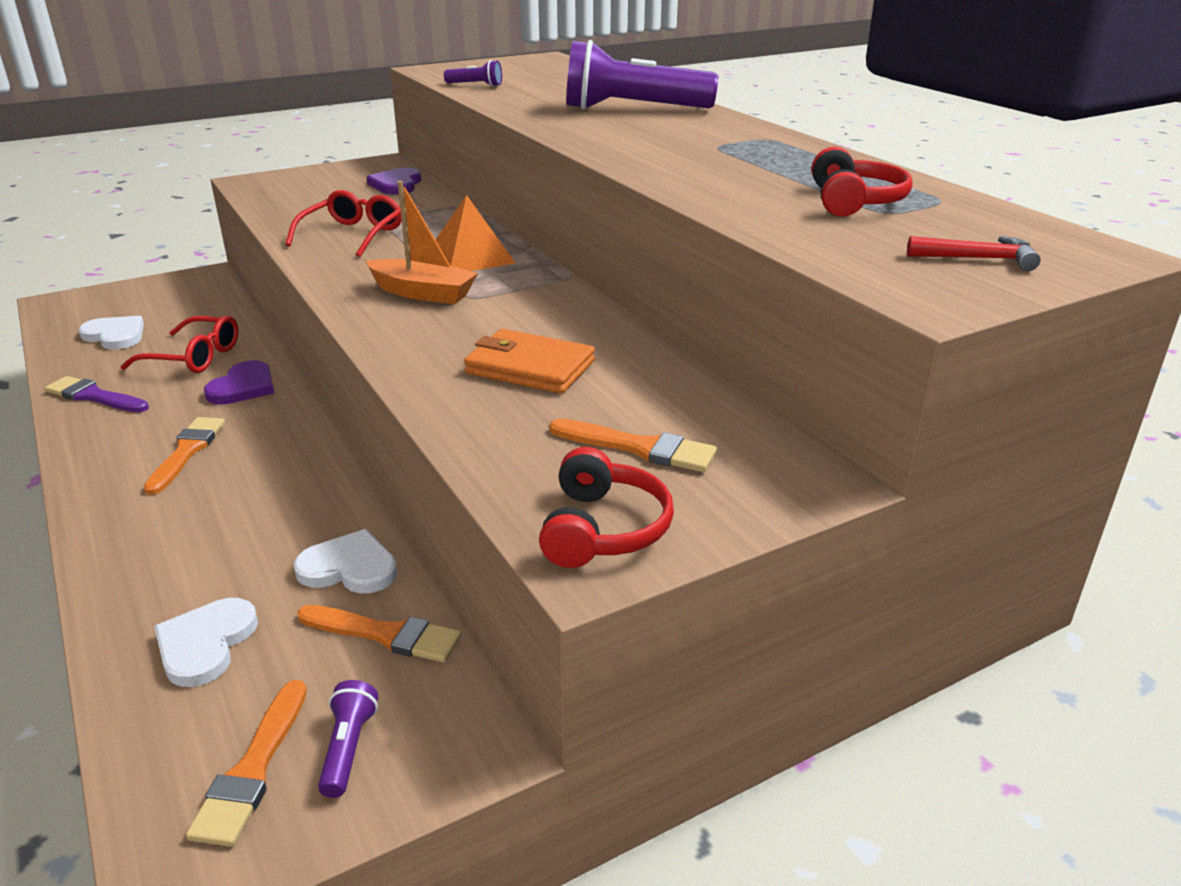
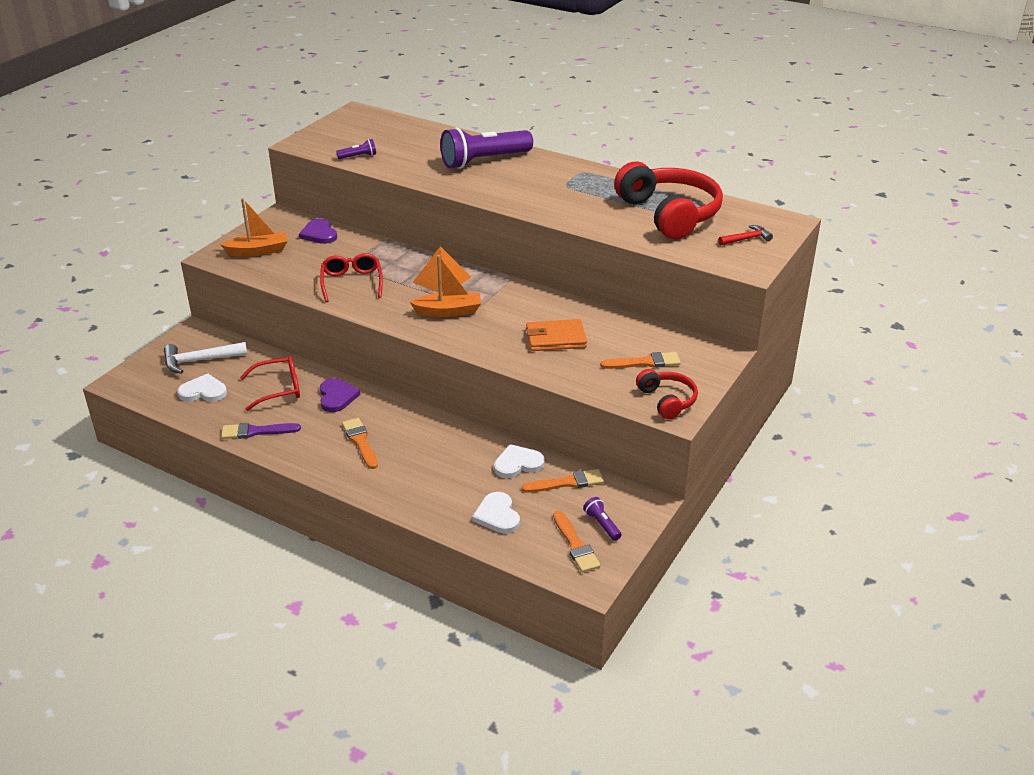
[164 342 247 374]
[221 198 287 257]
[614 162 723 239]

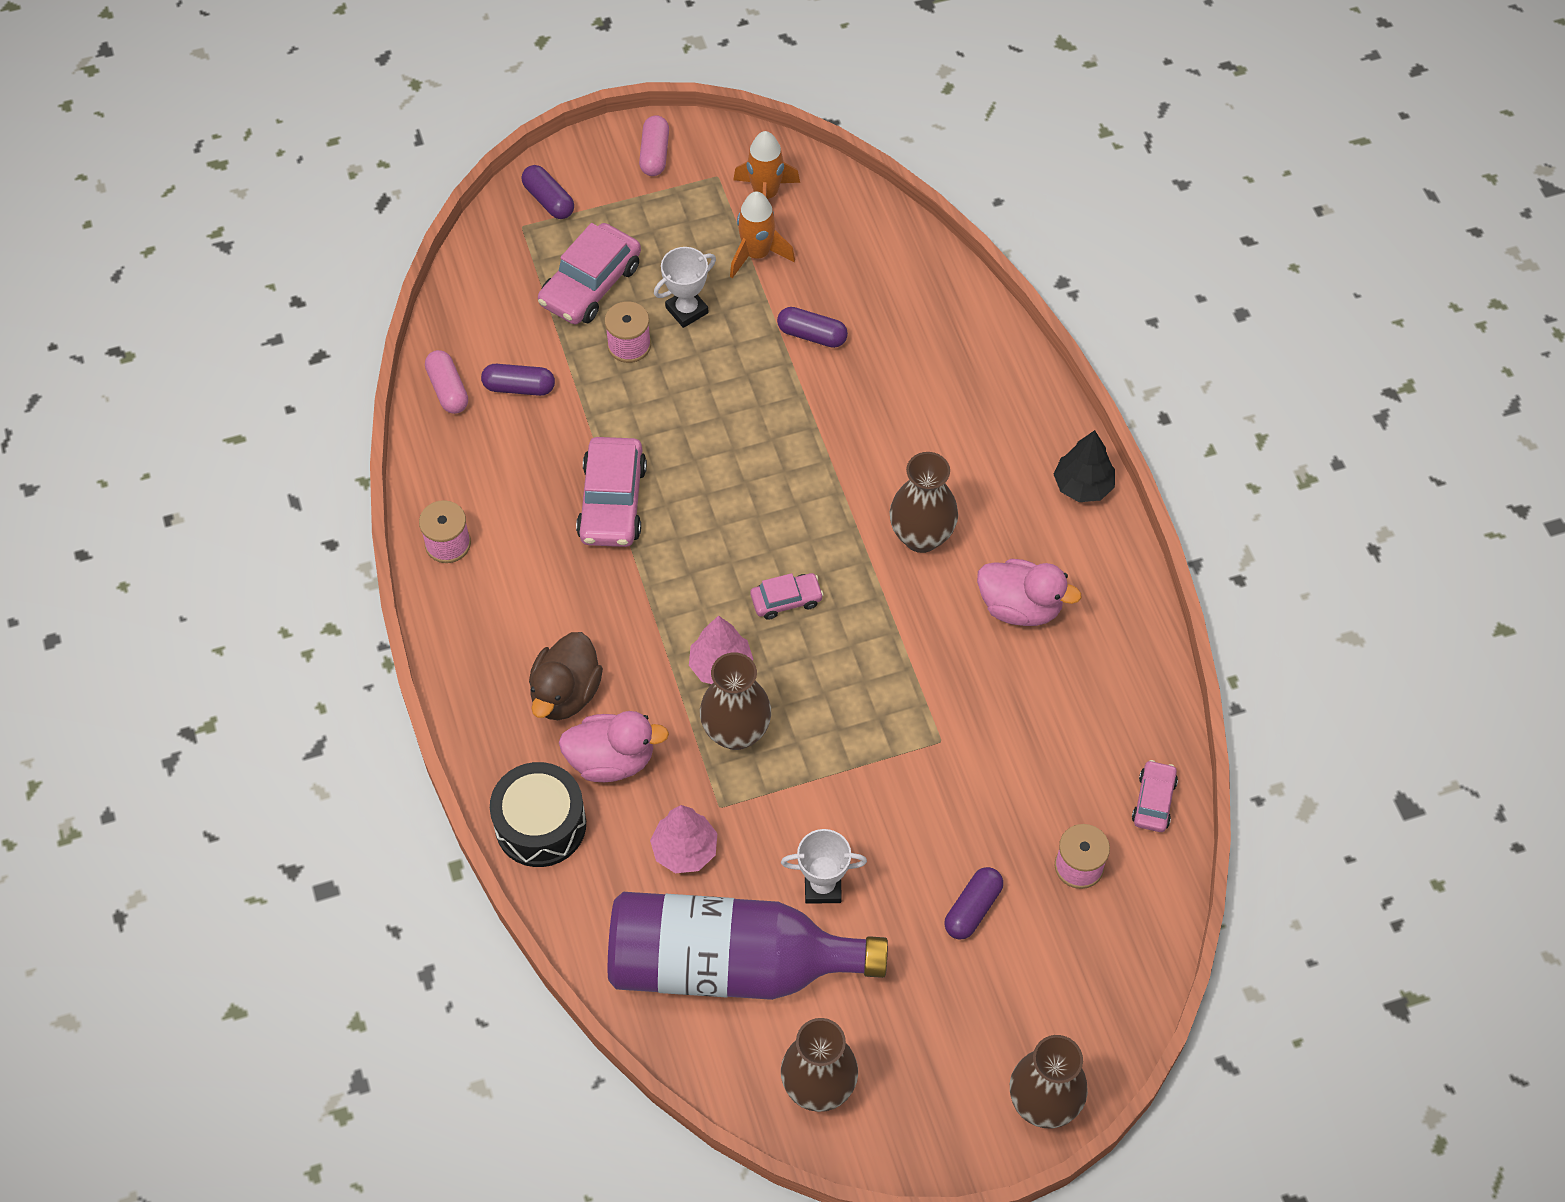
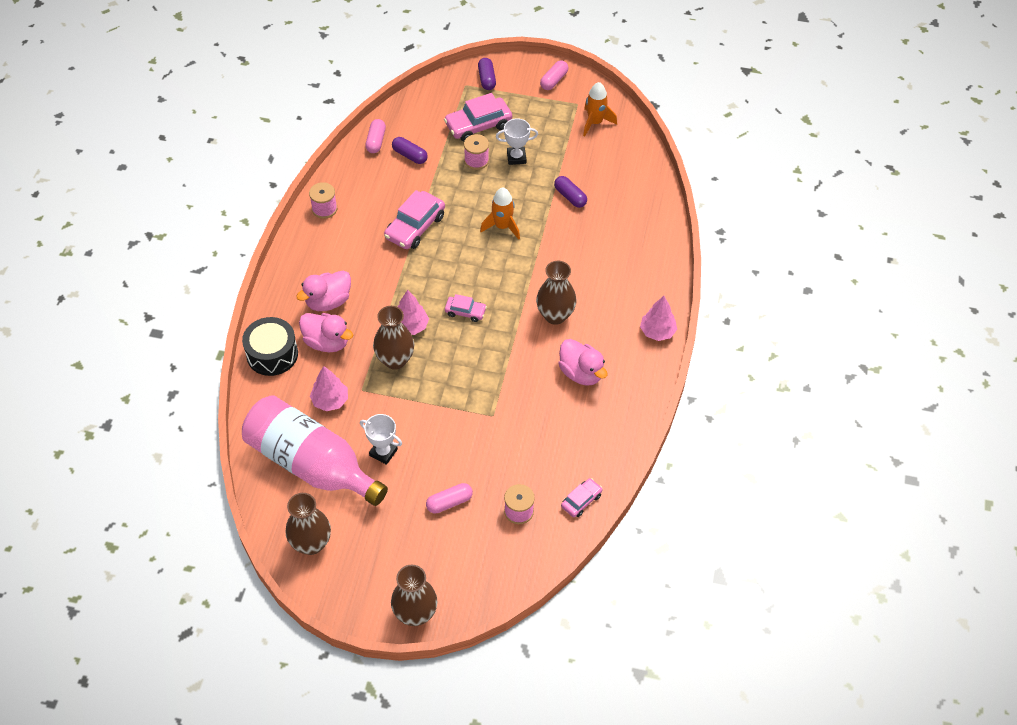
[480 187 520 240]
[296 270 351 311]
[242 395 388 506]
[426 483 473 514]
[640 296 677 341]

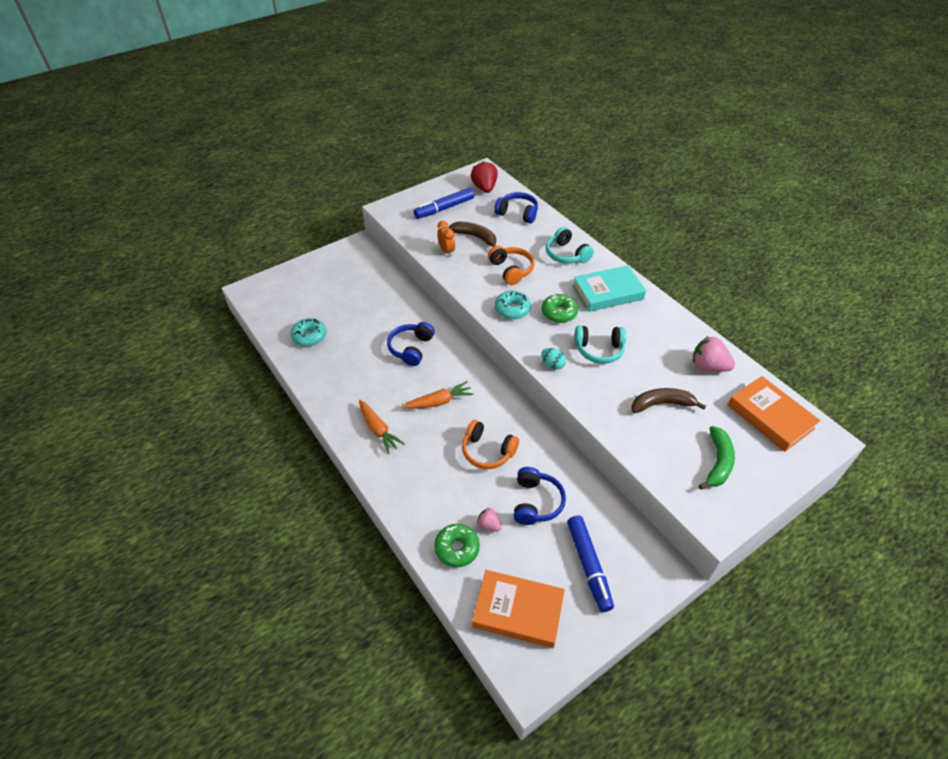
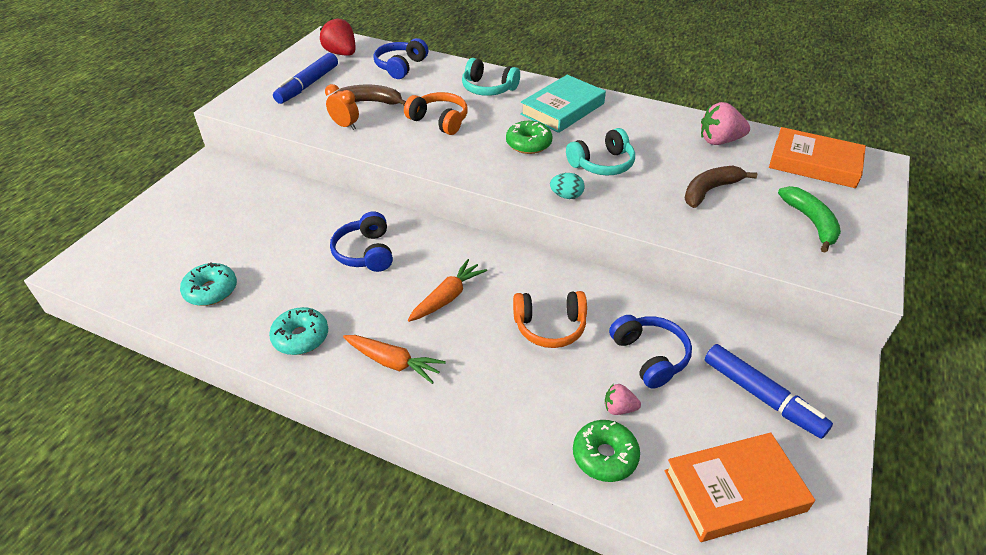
[269 307 328 355]
[373 38 428 79]

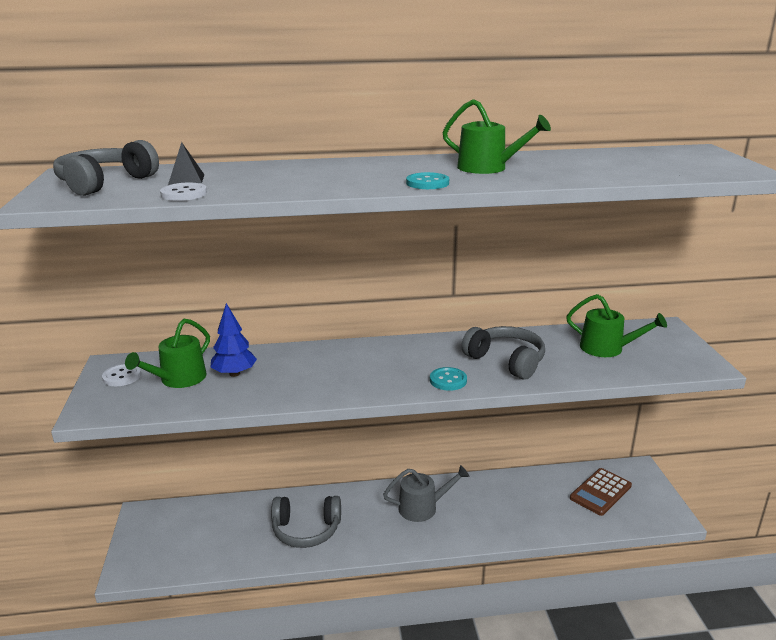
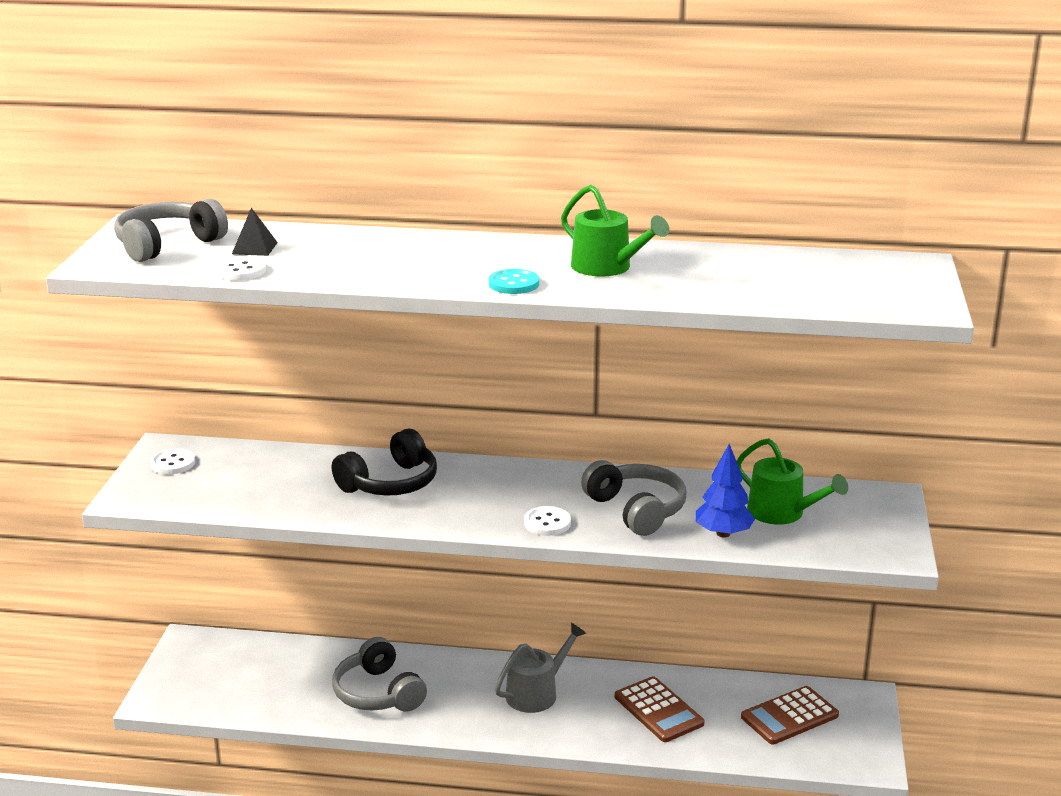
[125 319 210 388] (first image)
[332 429 437 496]
[615 676 704 742]
[695 443 755 538]
[524 506 571 536]
[332 637 427 712]
[495 623 586 713]

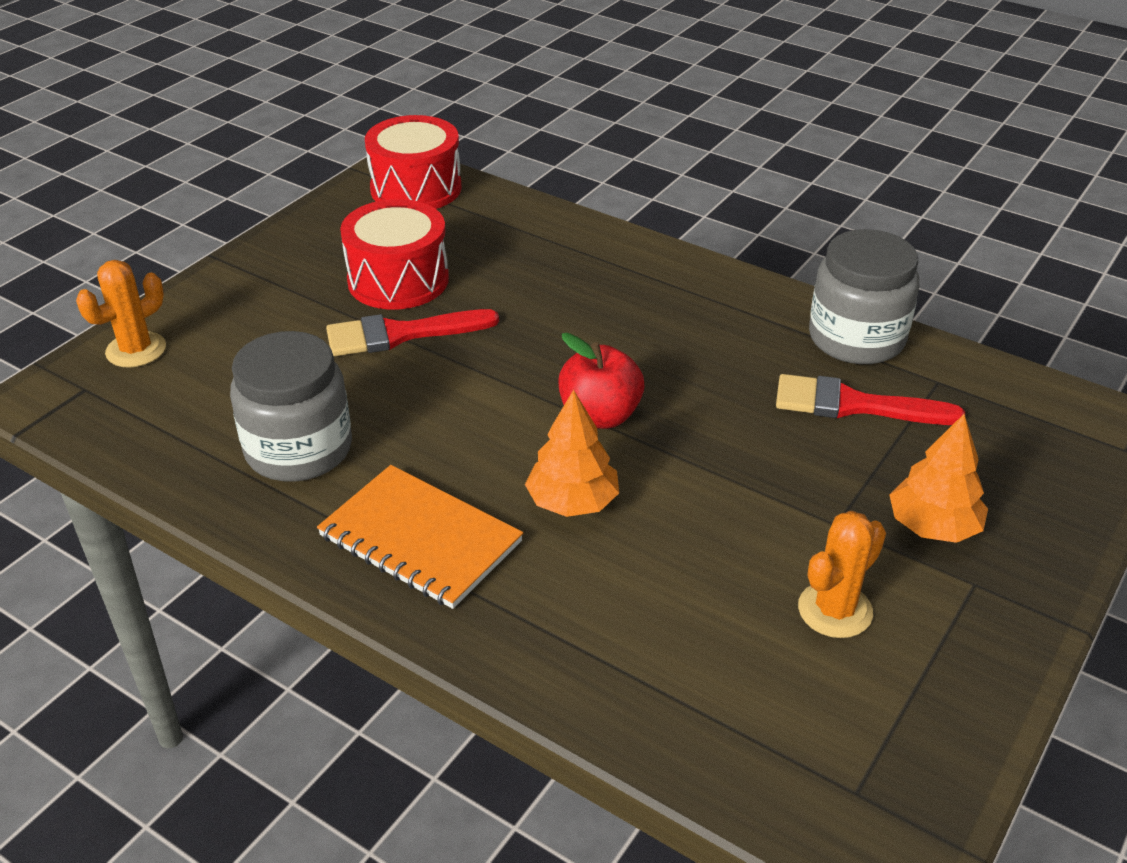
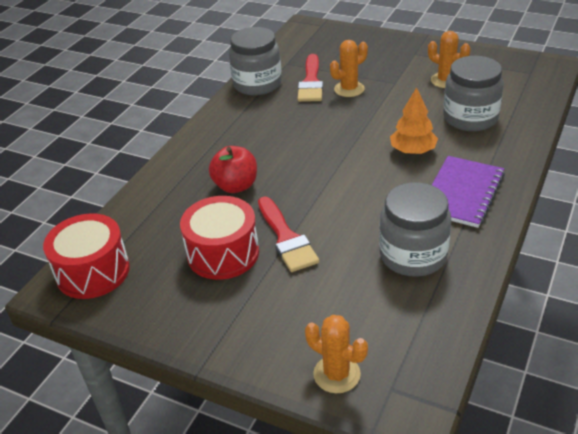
[889 414 988 543] (first image)
[330 40 368 97]
[443 56 504 131]
[209 146 257 193]
[432 156 505 228]

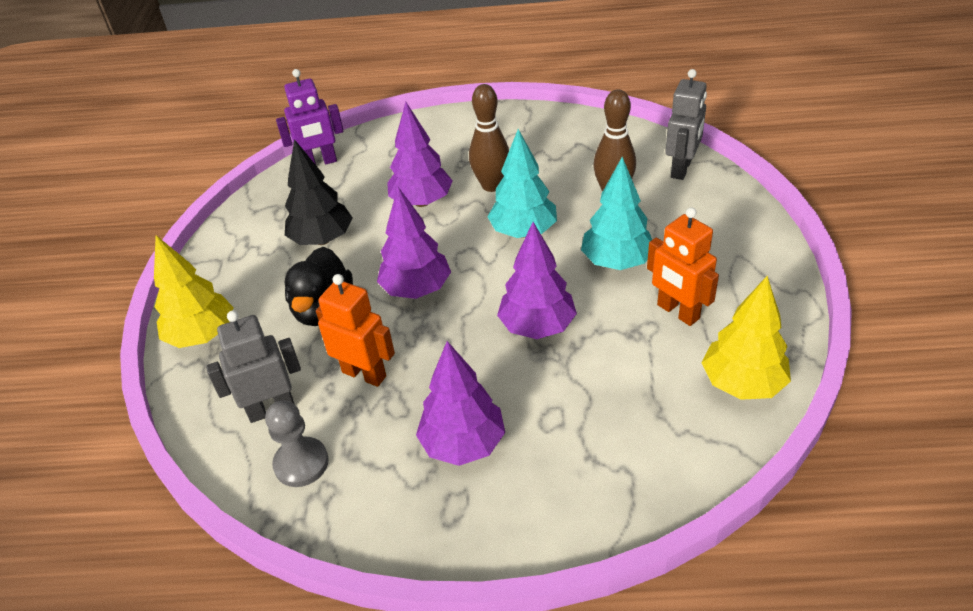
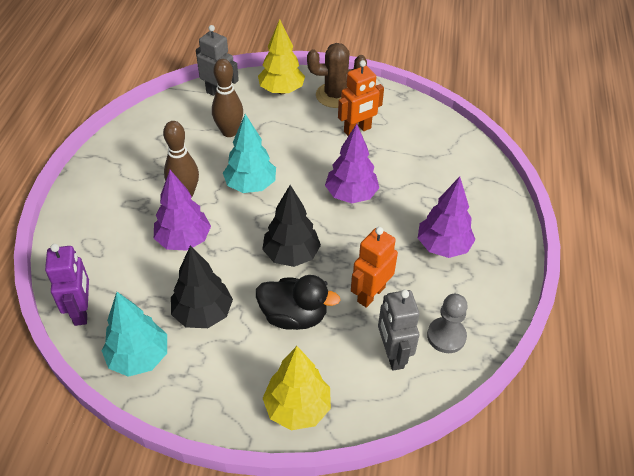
[307 43 367 108]
[101 292 167 377]
[258 19 305 94]
[262 185 321 267]

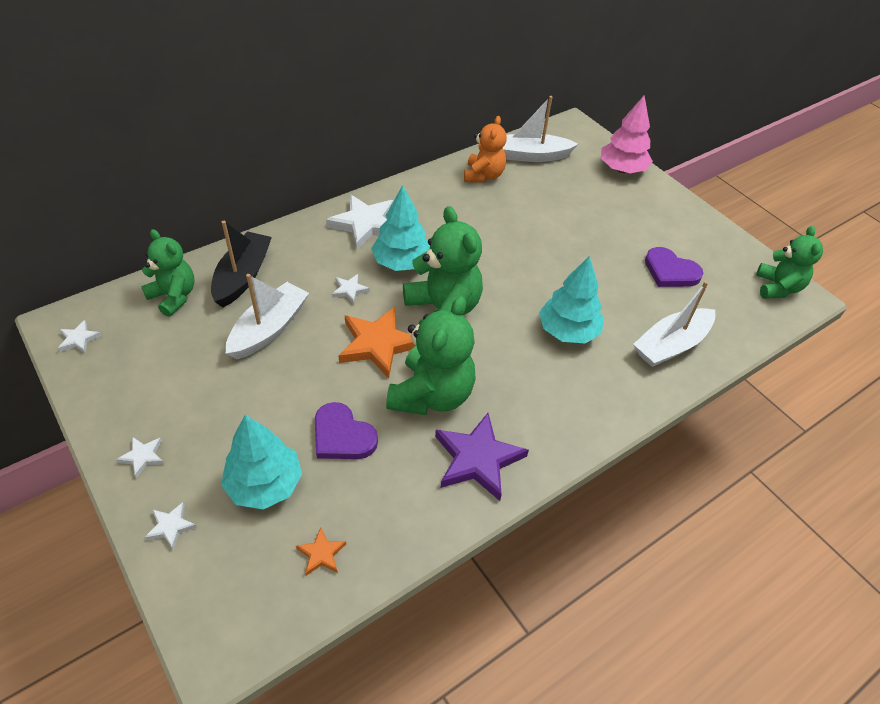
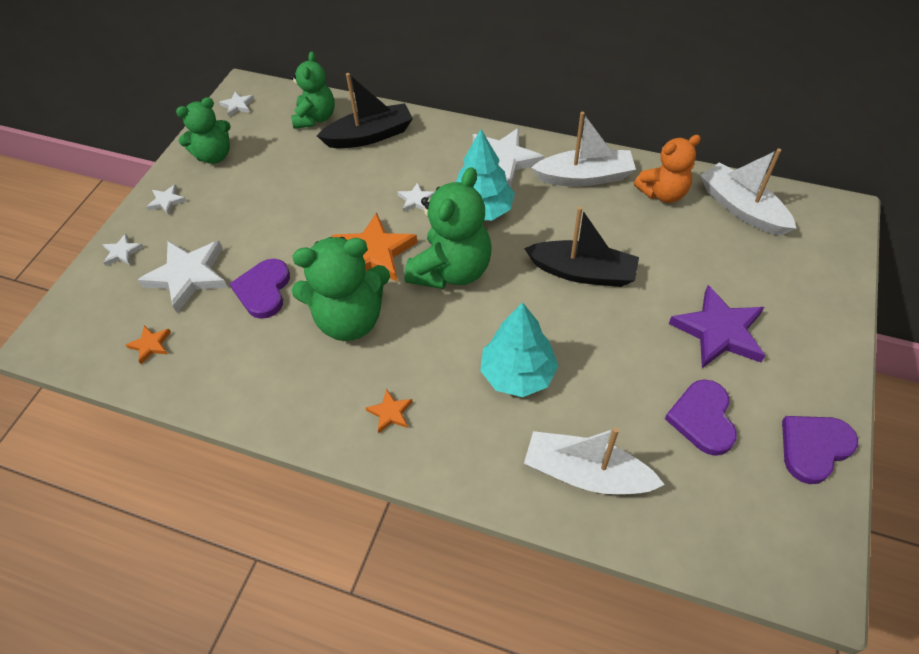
[601 96 653 173] (first image)
[366 389 413 433]
[524 206 639 287]
[782 416 858 484]
[531 112 636 187]
[669 285 765 368]
[176 97 231 164]
[138 241 228 313]

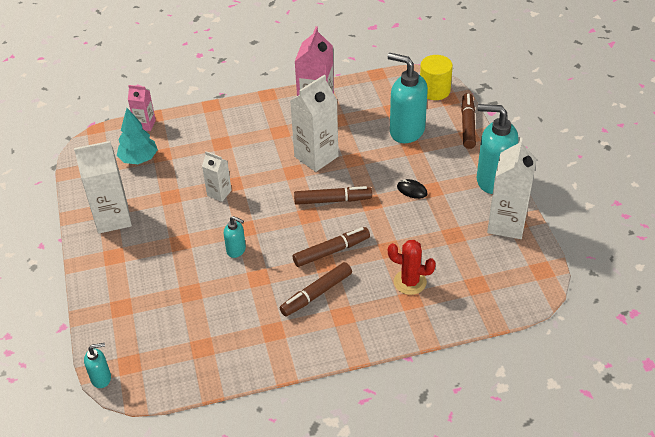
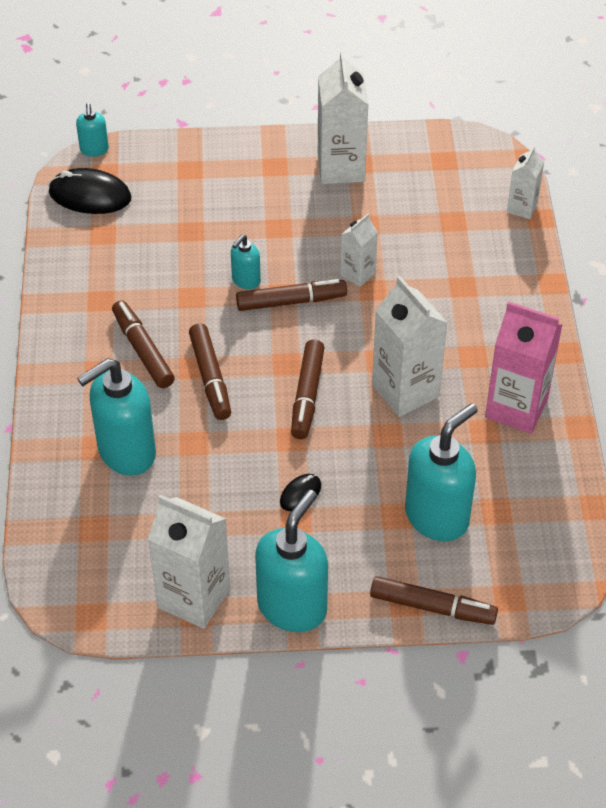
[117 108 158 164] (first image)
[420 55 453 100] (first image)
[49 168 131 214]
[236 279 347 311]
[77 358 156 476]
[507 146 544 219]

